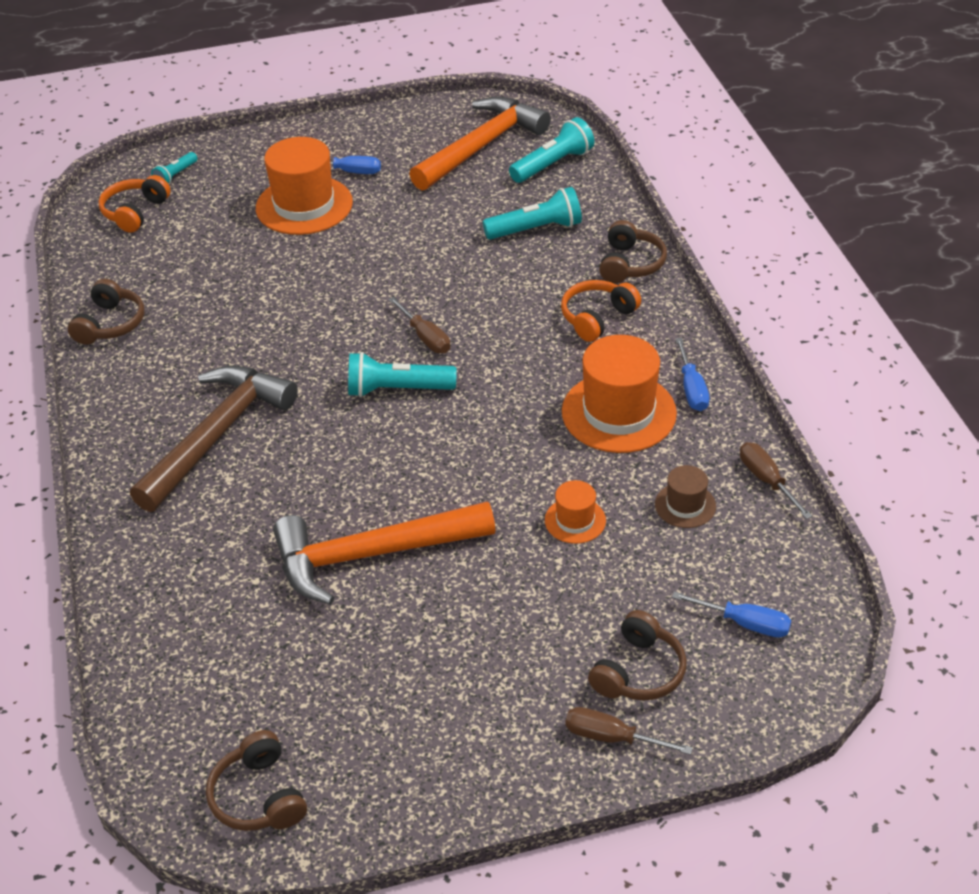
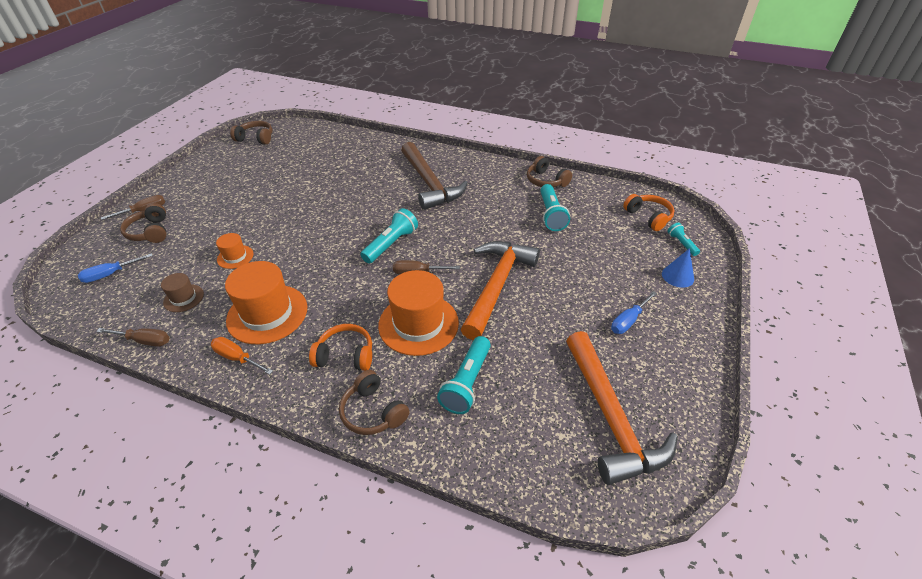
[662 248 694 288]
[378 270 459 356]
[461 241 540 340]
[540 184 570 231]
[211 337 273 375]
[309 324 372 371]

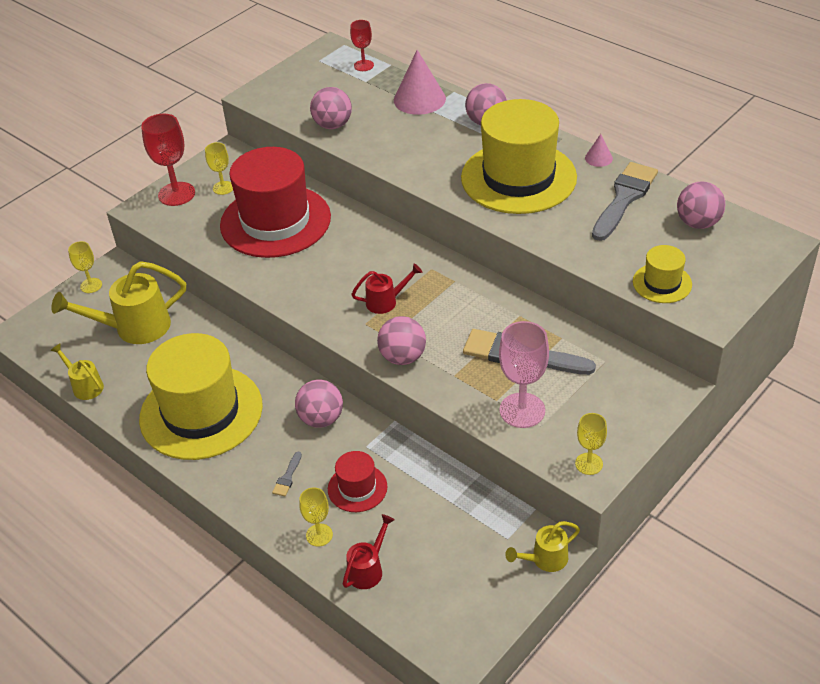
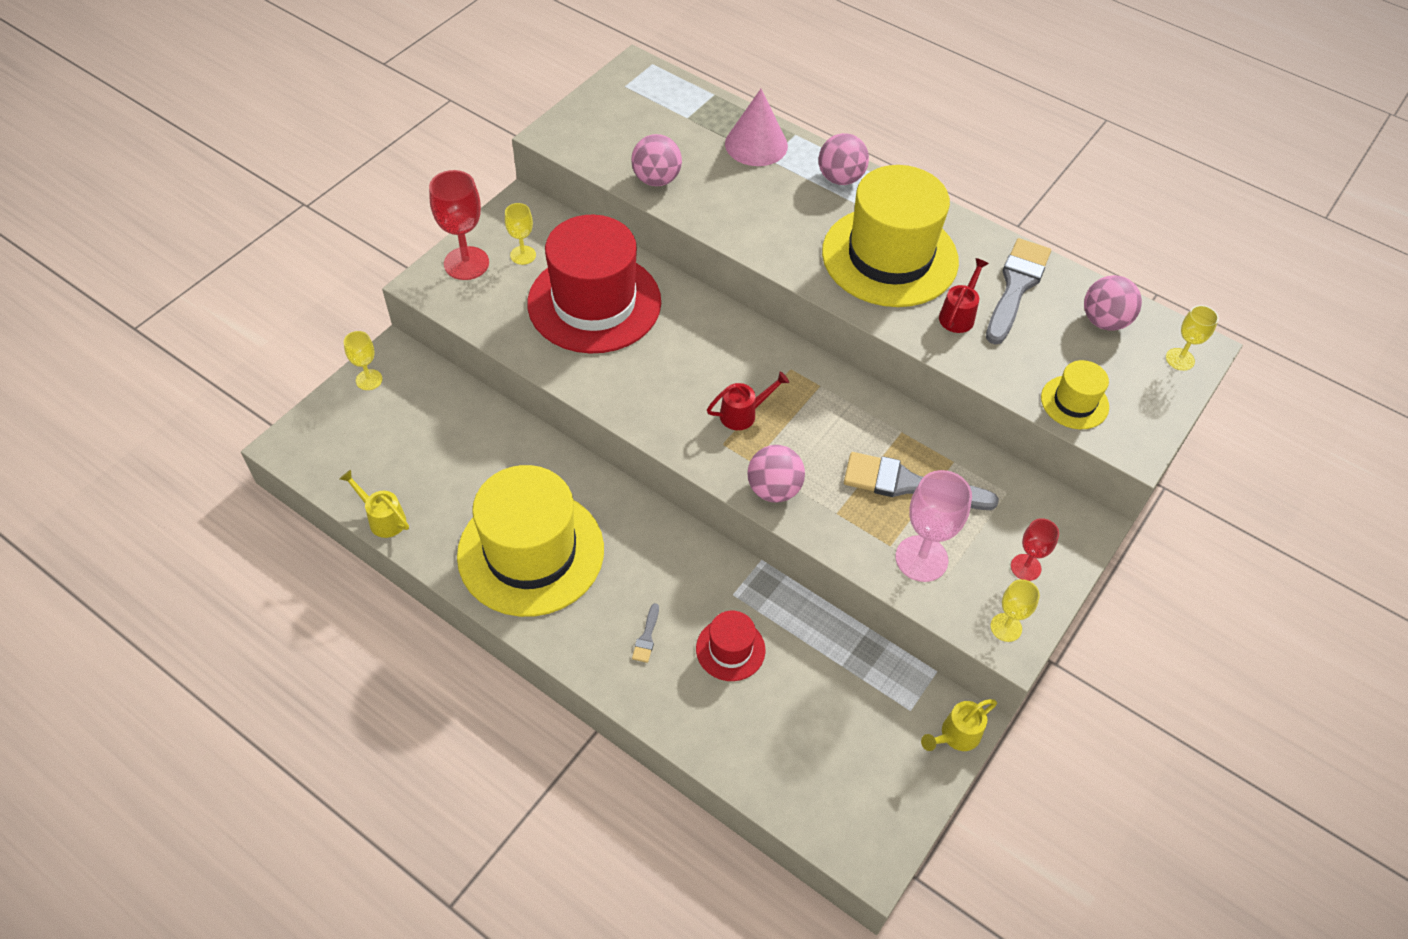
[51 261 186 344] (first image)
[295 379 343 428] (first image)
[585 134 613 167] (first image)
[1166 305 1219 371]
[939 258 989 333]
[1011 518 1059 581]

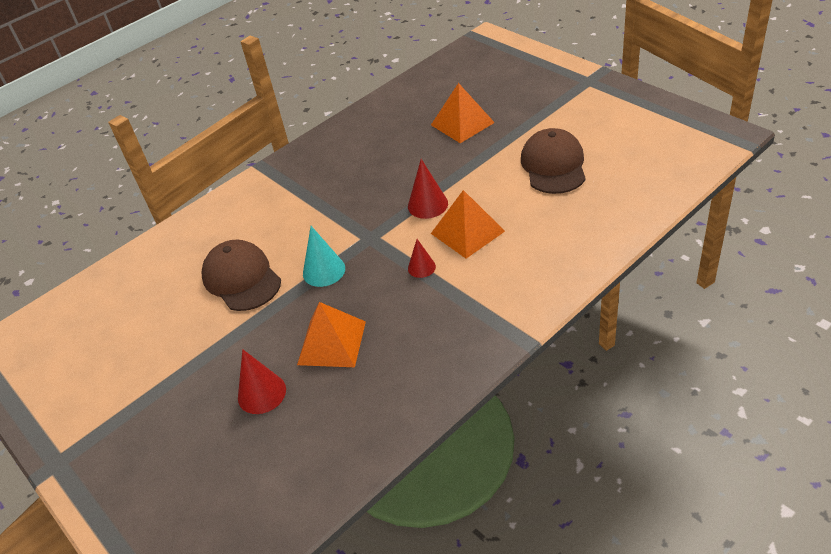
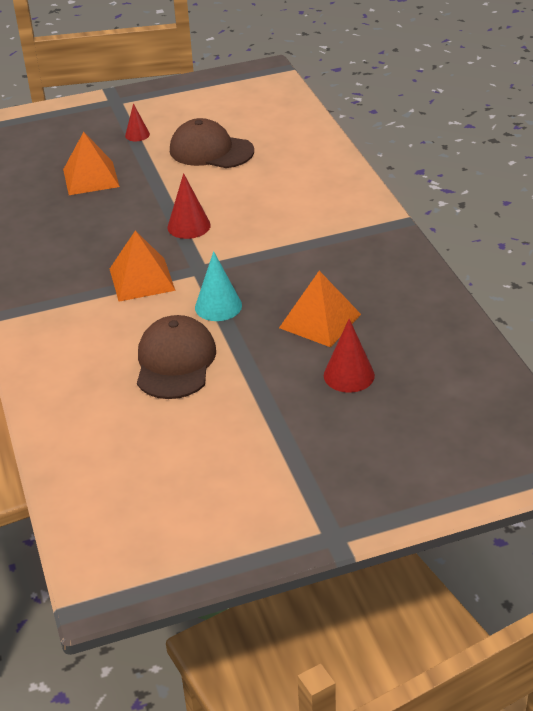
[125 103 150 141]
[110 231 176 302]
[137 315 216 399]

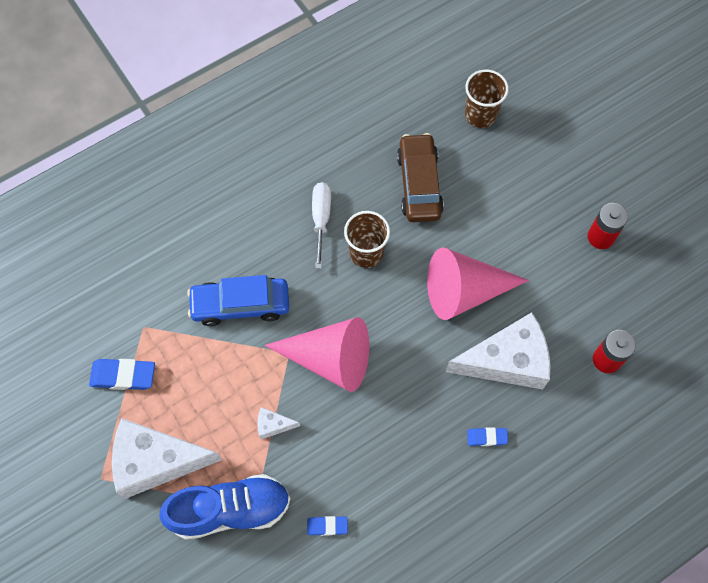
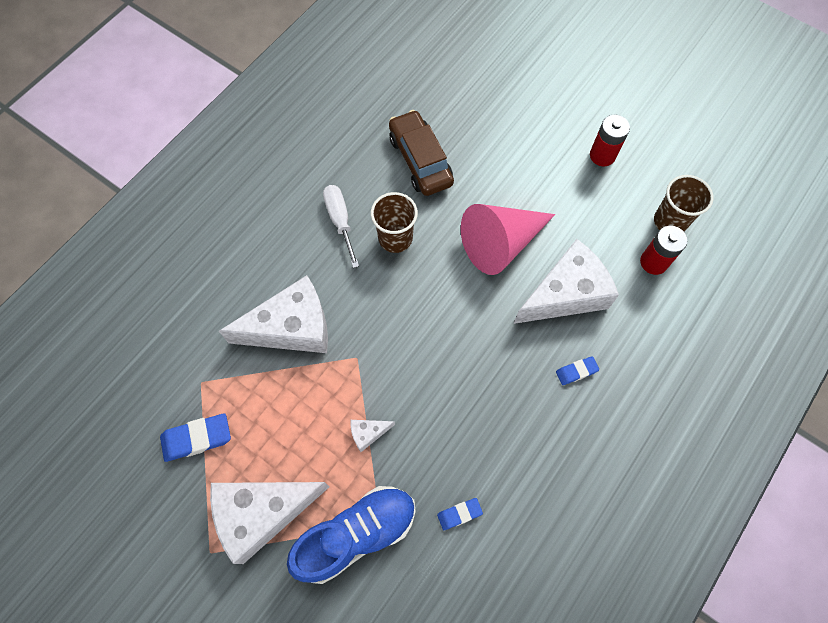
[265 317 369 392] (first image)
[654 175 714 232]
[219 275 328 353]

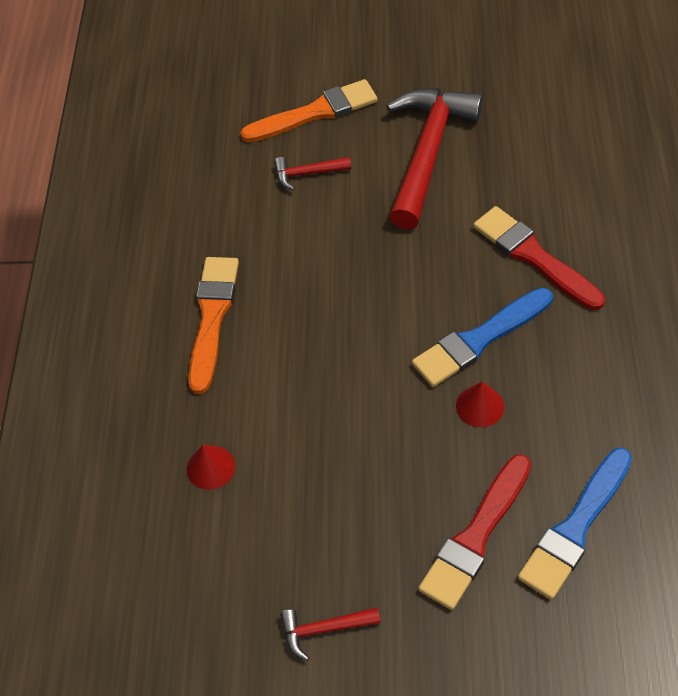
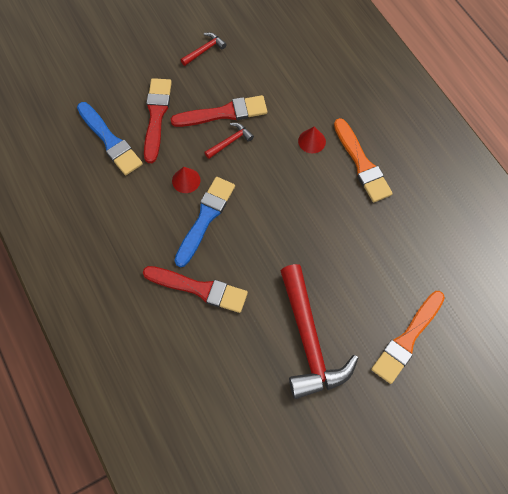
[171 95 267 127]
[298 127 326 153]
[204 123 254 159]
[77 102 143 175]

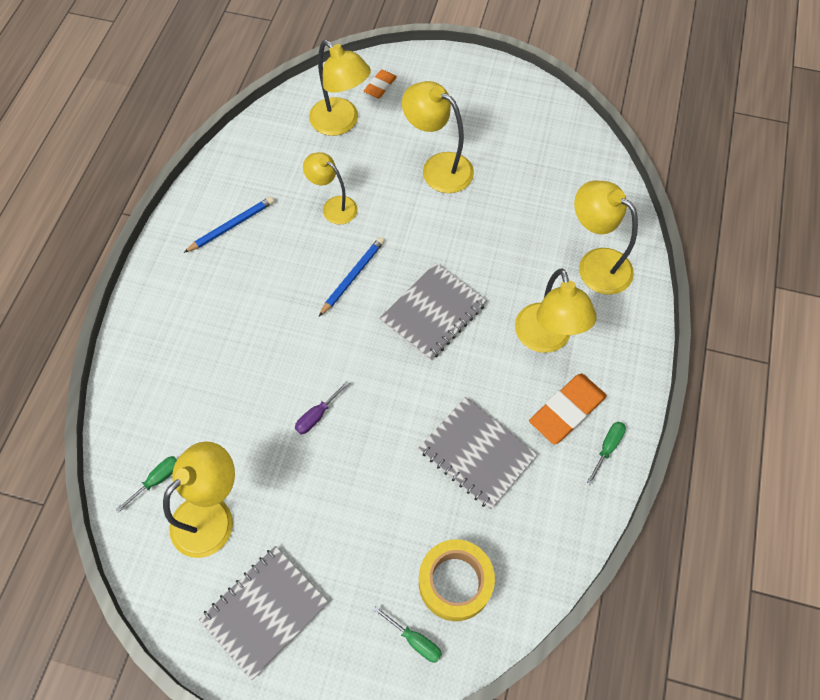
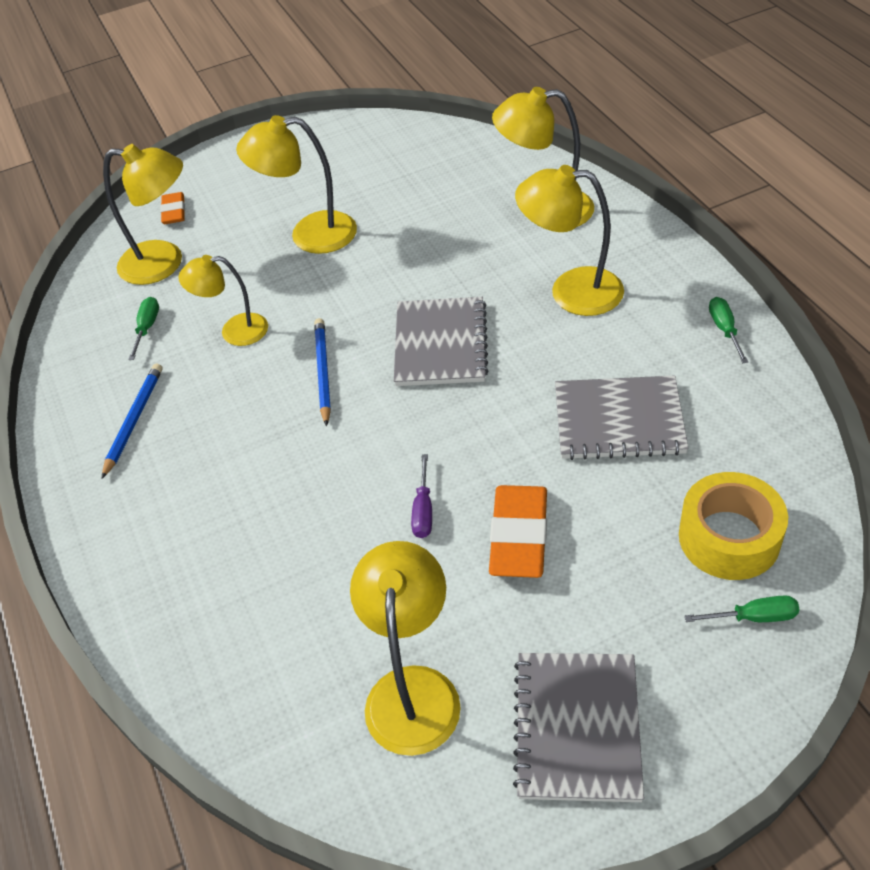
[128 297 159 360]
[489 485 547 578]
[515 165 624 316]

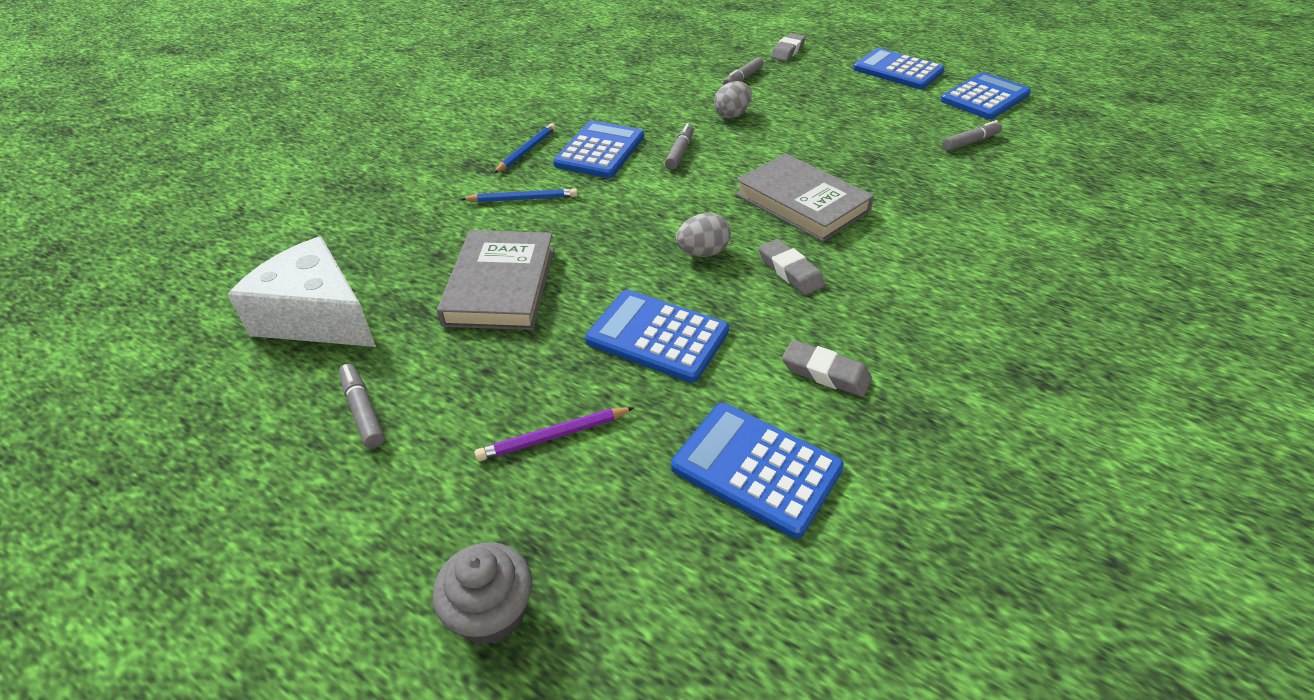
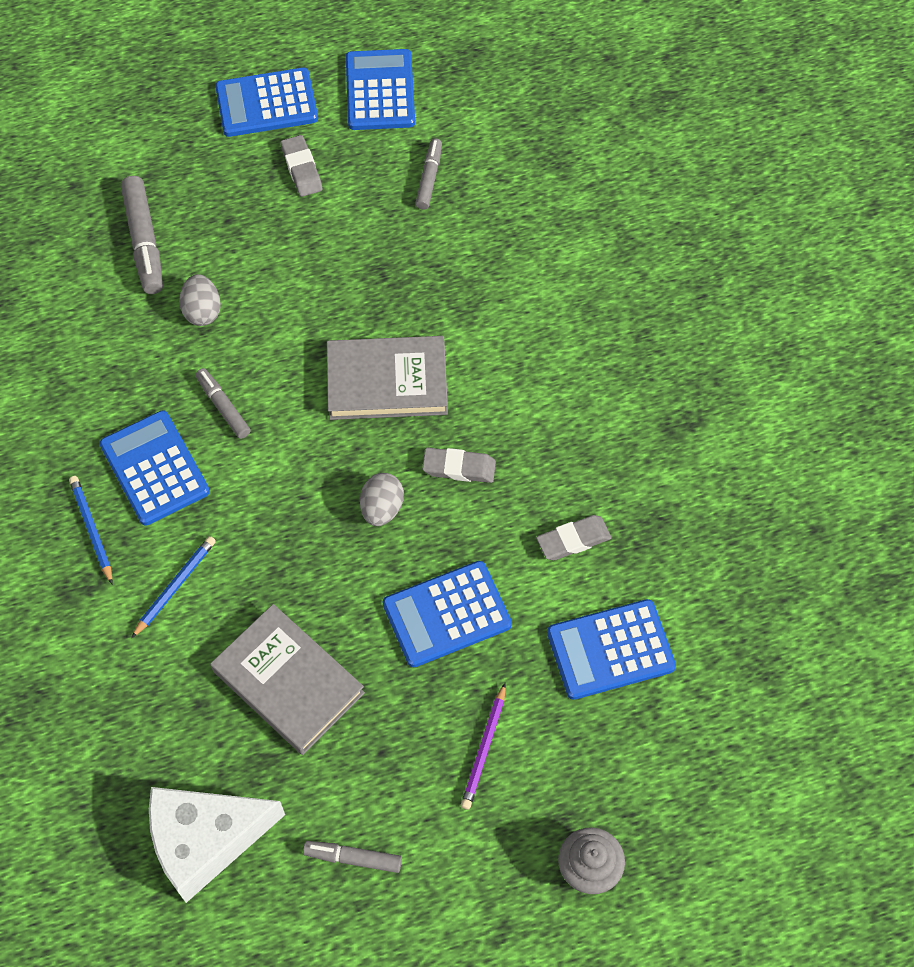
[281 135 322 197]
[121 176 163 294]

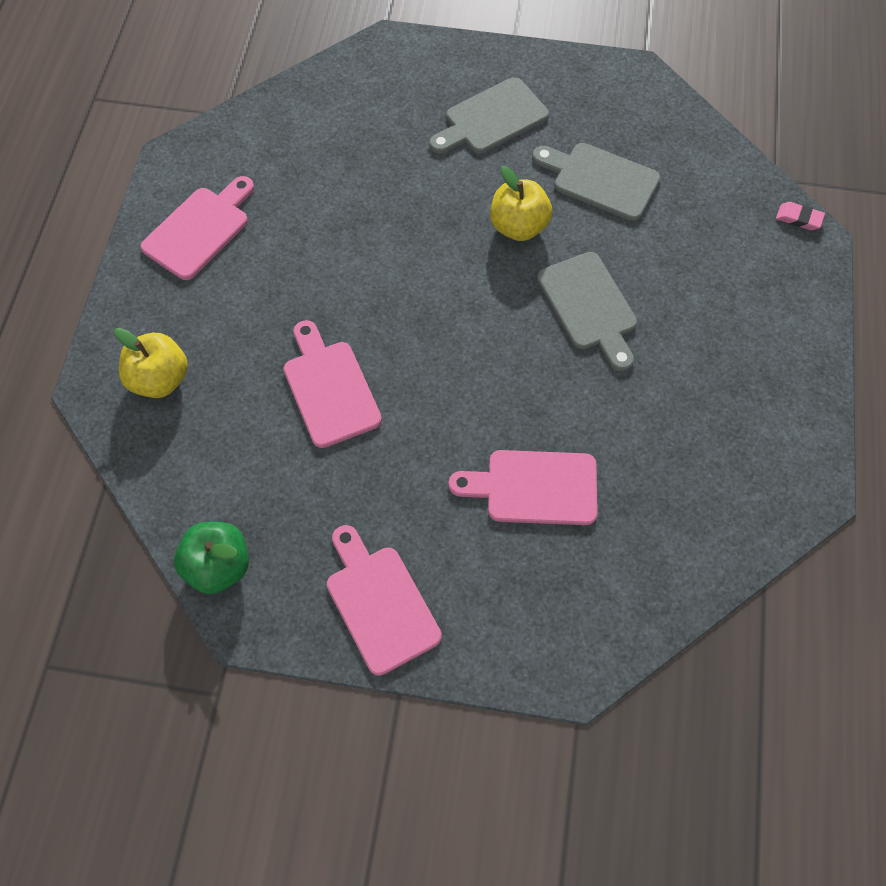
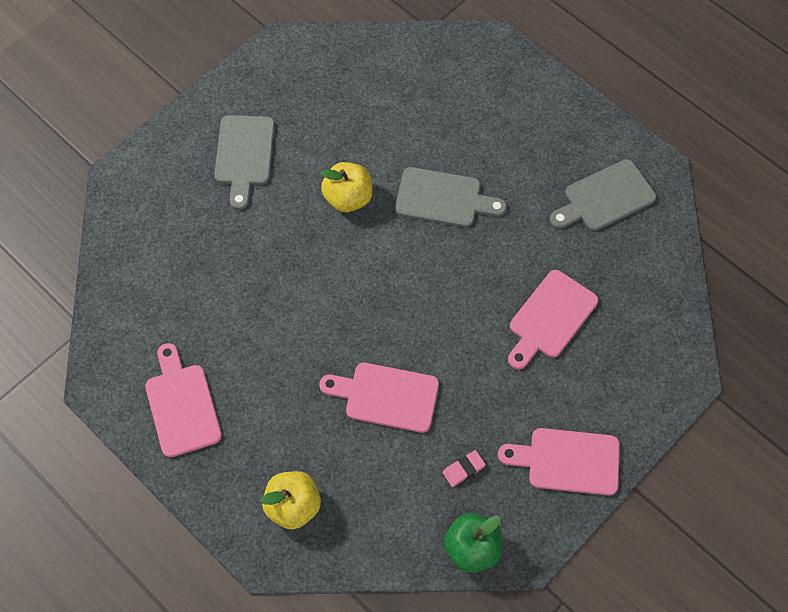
[550 159 656 231]
[443 450 486 487]

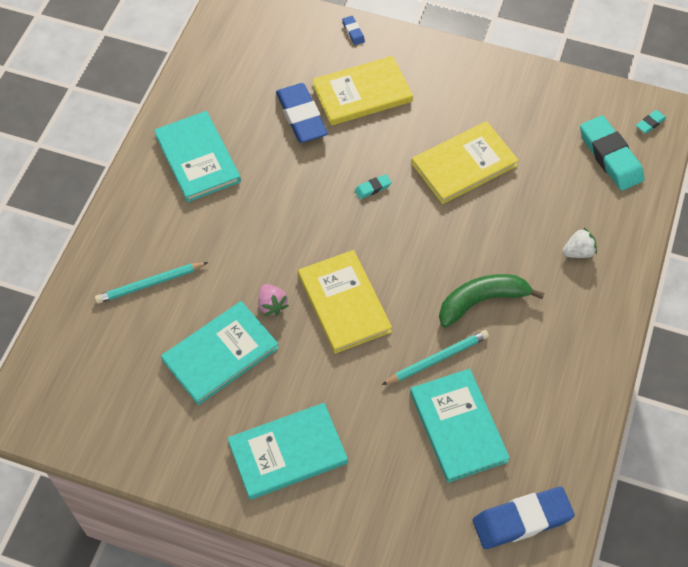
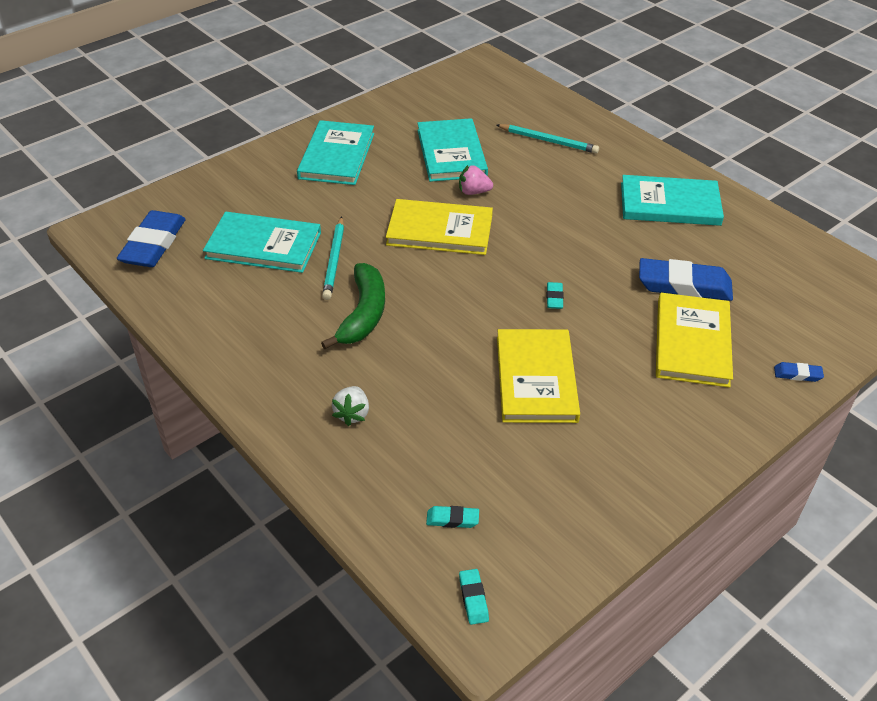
[496 124 599 154]
[426 506 479 528]

